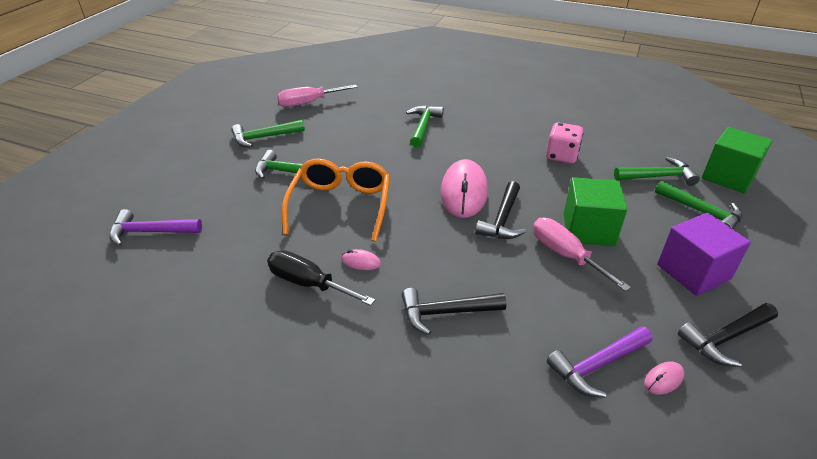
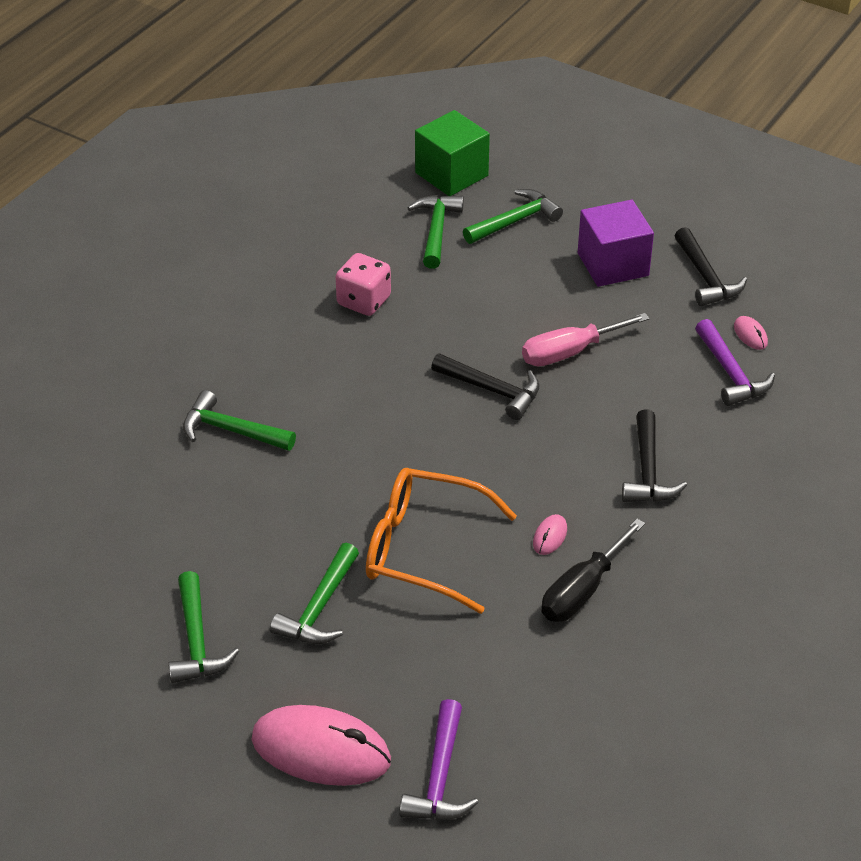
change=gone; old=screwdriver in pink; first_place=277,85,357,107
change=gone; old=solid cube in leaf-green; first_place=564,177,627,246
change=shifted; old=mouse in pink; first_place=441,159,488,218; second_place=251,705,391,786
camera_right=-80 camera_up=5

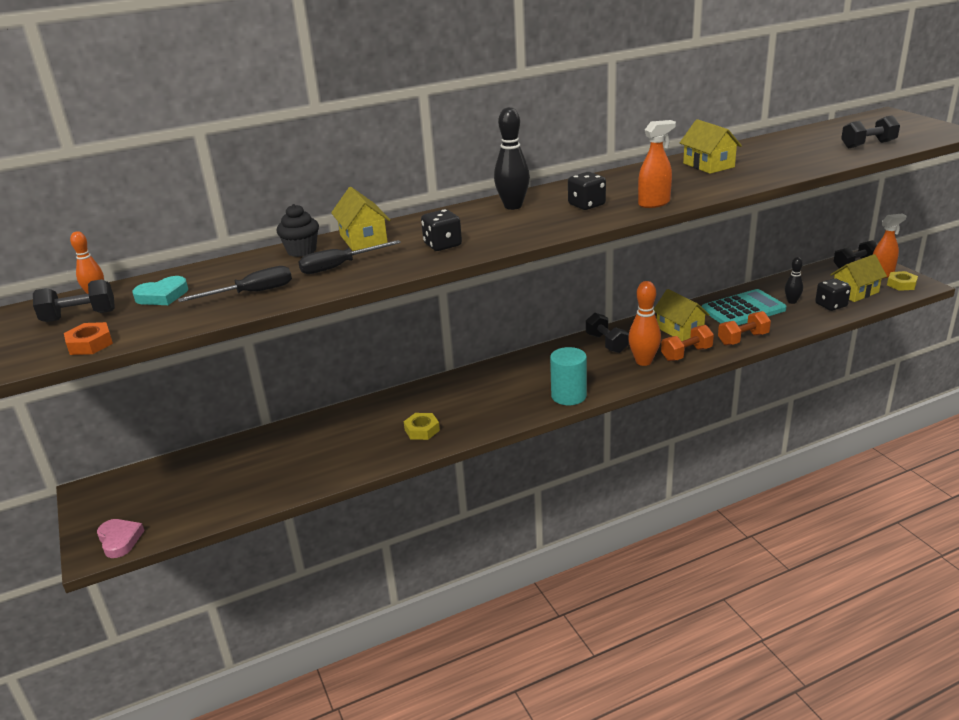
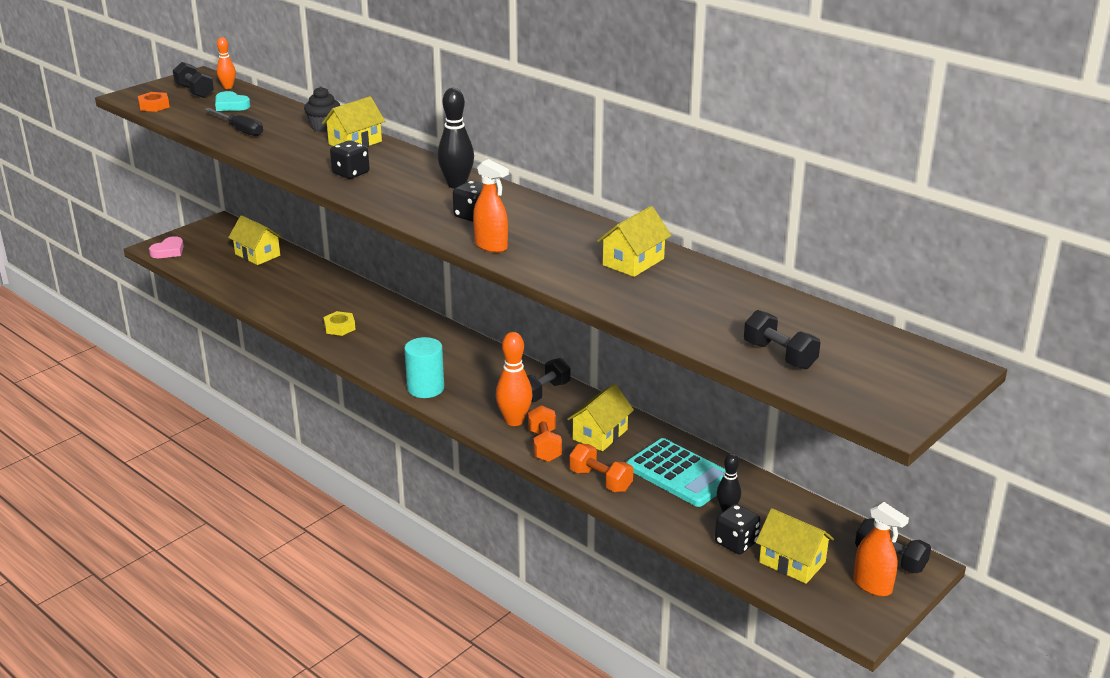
change=gone; old=screwdriver in ebony; first_place=298,240,401,274
change=gone; old=hexagon nut in golden; first_place=887,271,918,291
change=new; new=cottage in golden; second_place=228,215,283,265
change=rotated; old=free weight in orange-coloured; first_place=661,325,714,361; second_place=528,405,562,462; degrees=45
camera_right=65 camera_up=0

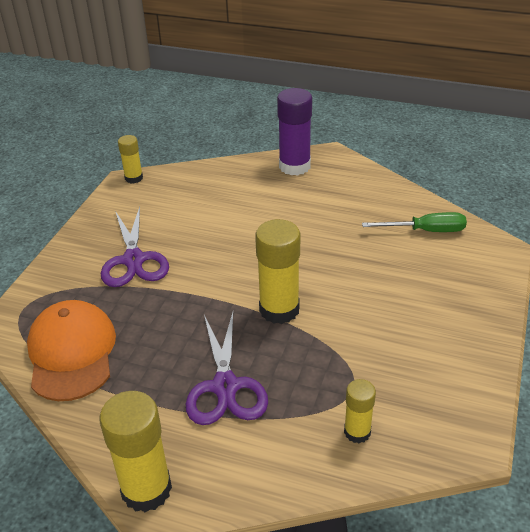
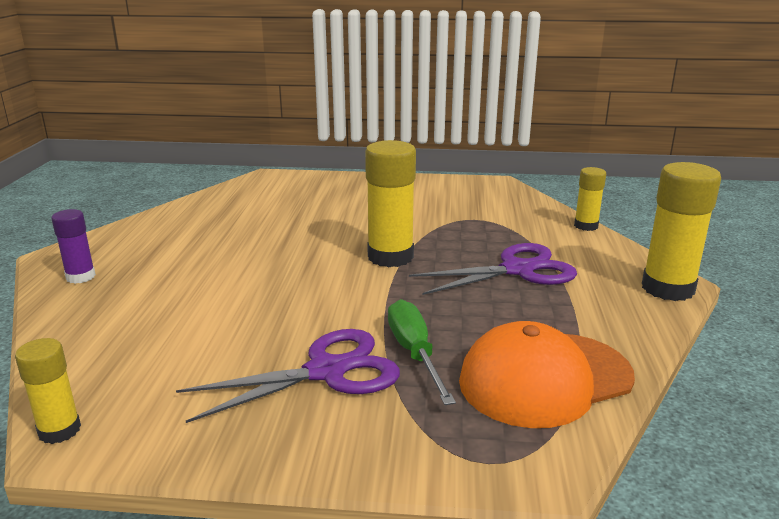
change=shifted; old=glue in golden; first_place=344,379,376,443; second_place=574,167,606,231
change=shifted; old=screwdriver in leaf-green; first_place=362,212,467,232; second_place=388,299,456,405
change=scaled; old=glue in violet; first_place=277,88,312,176; second_place=51,209,96,284; factor=0.56
camera_right=-105 camera_up=-15

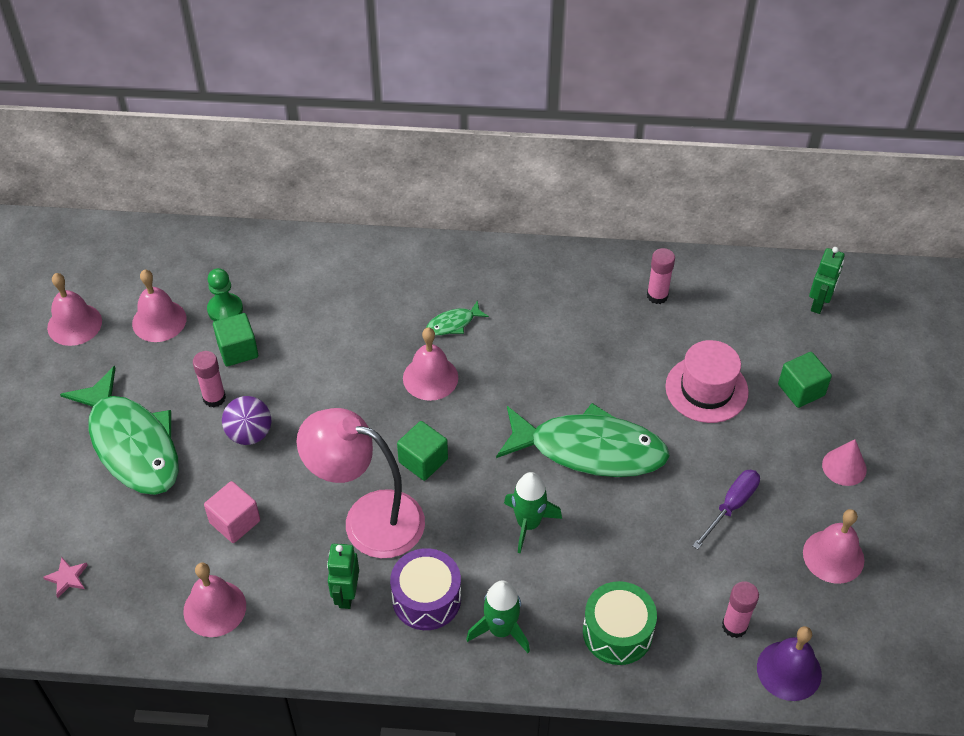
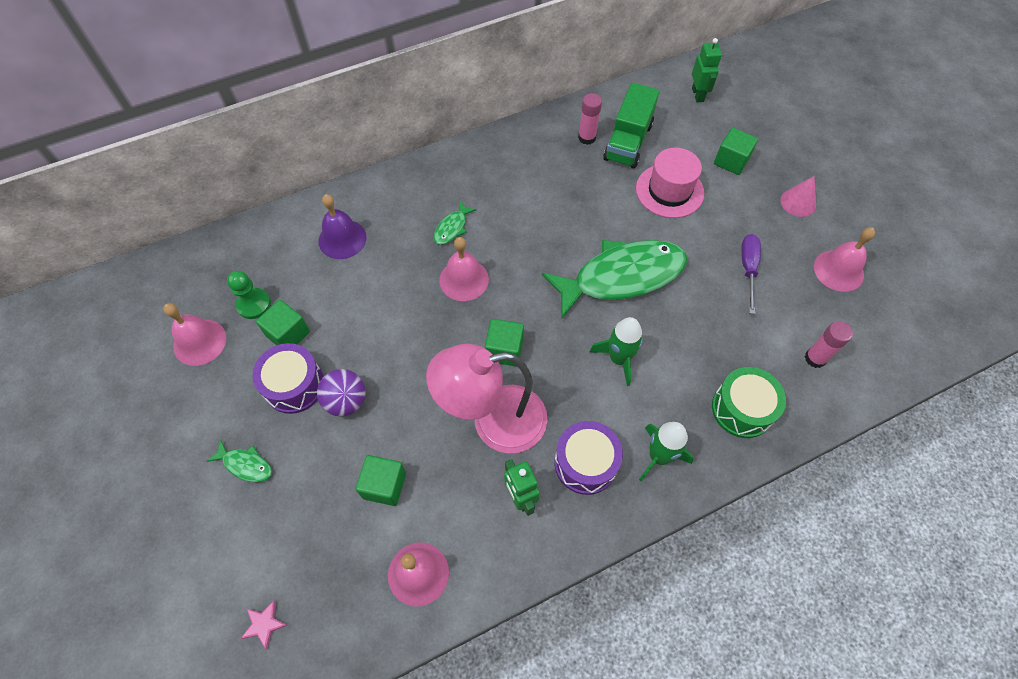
change=gone; old=school bell in pink; first_place=47,273,102,346
change=new; new=truck in leaf-green; second_place=603,83,660,168
change=shifted; old=school bell in violet; first_place=757,626,822,701; second_place=318,194,367,259
change=swapped; old=glue in pink; new=toy drum in violet; first_place=193,351,226,408; second_place=252,343,324,414
change=repainted; old=solid cube in pink; new=solid cube in leaf-green; first_place=204,481,260,543; second_place=356,455,406,506
change=scaled; old=fish in leaf-green; first_place=60,366,179,495; second_place=206,440,272,482; factor=0.41
camera_right=-30 camera_up=10

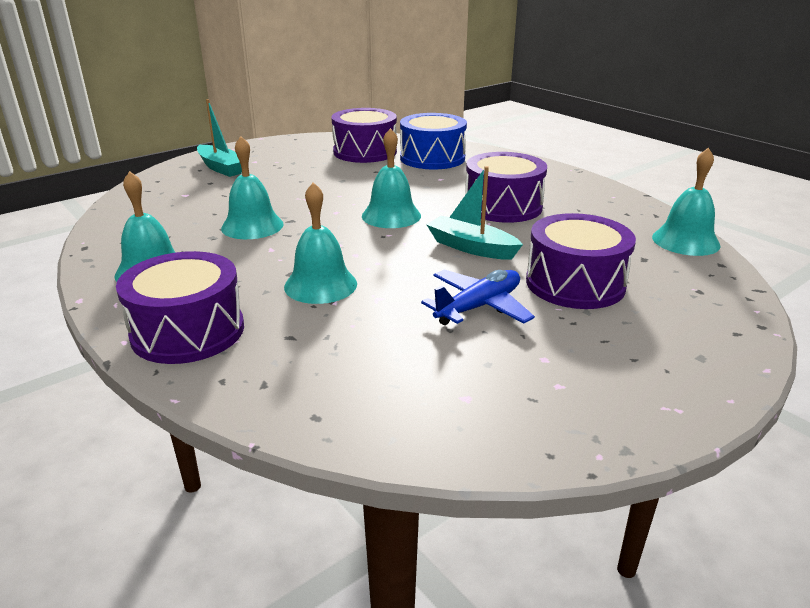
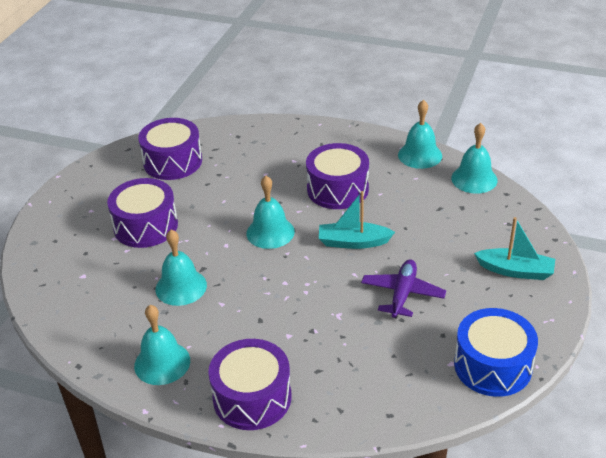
change=shifted; old=sailboat in aqua; first_place=197,99,242,177; second_place=474,217,555,280
change=shifted; old=school bell in aqua; first_place=284,182,357,304; second_place=398,100,442,169
change=shifted; old=toy drum in cobalt; first_place=400,113,467,169; second_place=454,308,538,397
change=shifted; old=toy drum in violet; first_place=526,213,636,309; second_place=107,178,178,248
change=repainted; old=plane in cobalt; new=plane in violet; first_place=421,270,535,325; second_place=361,259,446,319
camera_right=-30 camera_up=10

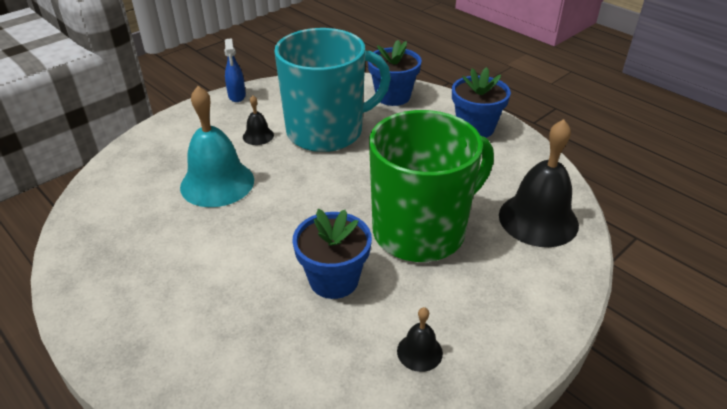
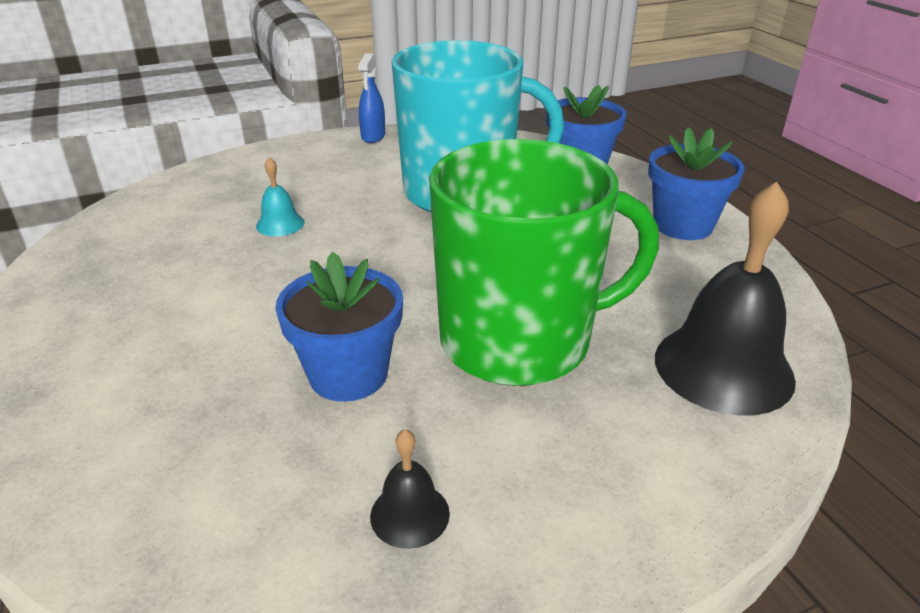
change=gone; old=school bell in ebony; first_place=243,95,274,145
change=scaled; old=school bell in aqua; first_place=180,86,254,207; second_place=256,157,304,236; factor=0.47
camera_right=20 camera_up=-5

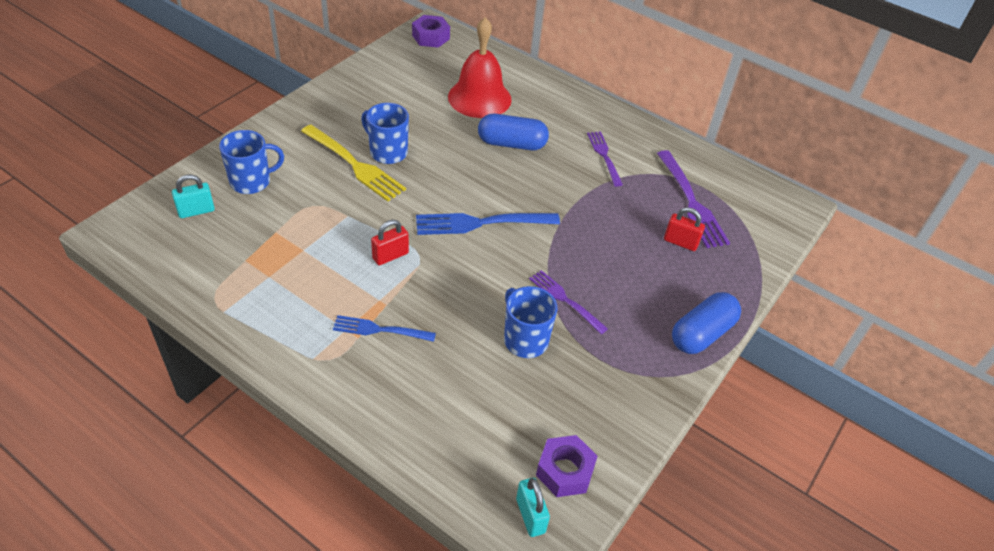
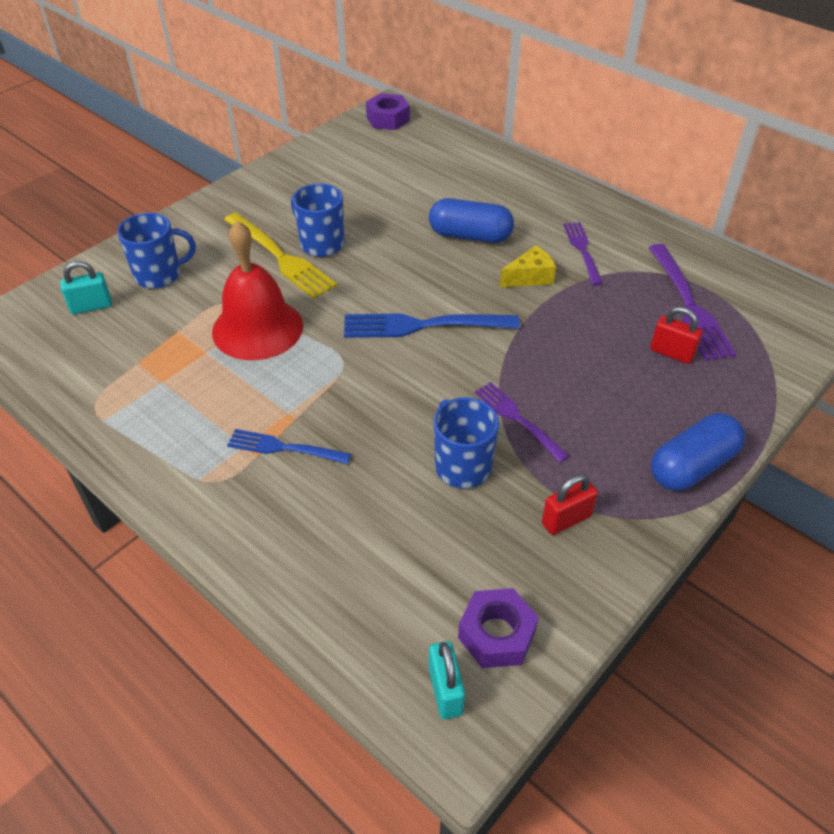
change=new; new=piece of cheese in golden; second_place=500,245,556,287
change=shifted; old=small lock in red; first_place=371,220,409,265; second_place=542,474,598,535
change=shifted; old=school bell in red; first_place=448,17,512,118; second_place=212,221,303,360
camera_right=10 camera_up=0

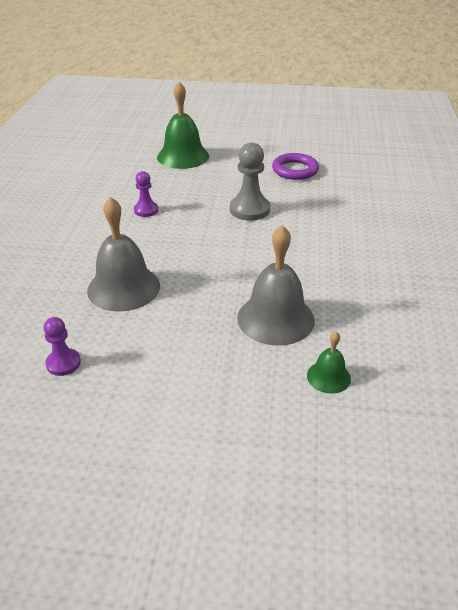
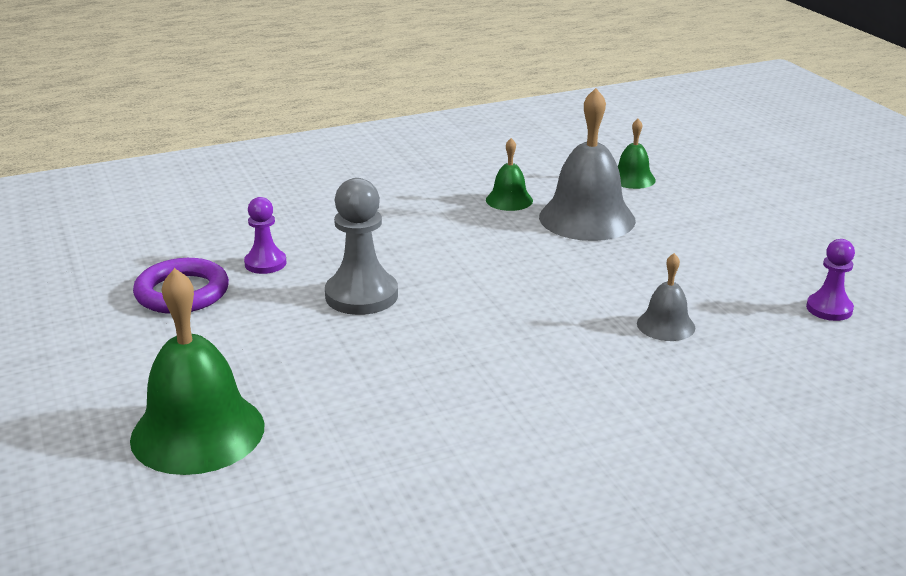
change=new; new=school bell in leaf-green; second_place=486,138,533,211
change=shifted; old=chess pawn in violet; first_place=134,171,158,217; second_place=244,197,287,274
change=scaled; old=school bell in gray; first_place=87,197,160,312; second_place=637,253,695,341; factor=0.51
camera_right=-120 camera_up=-10

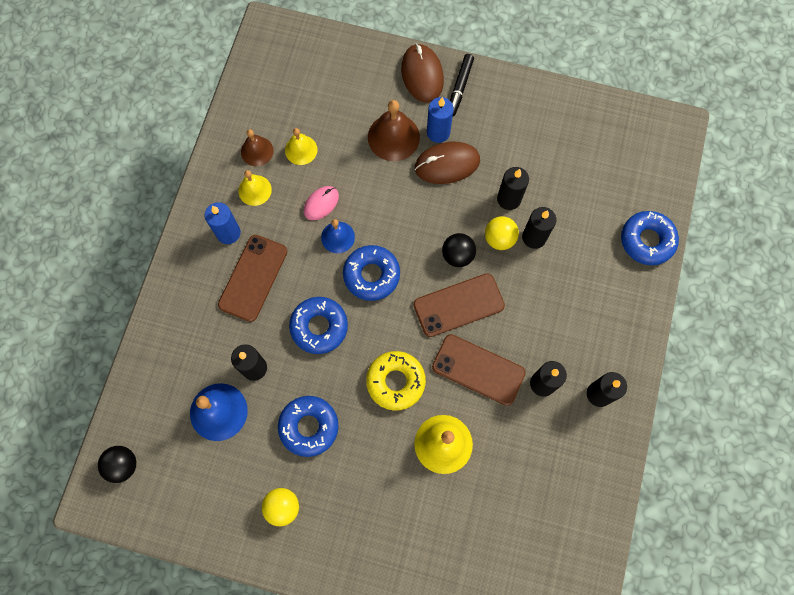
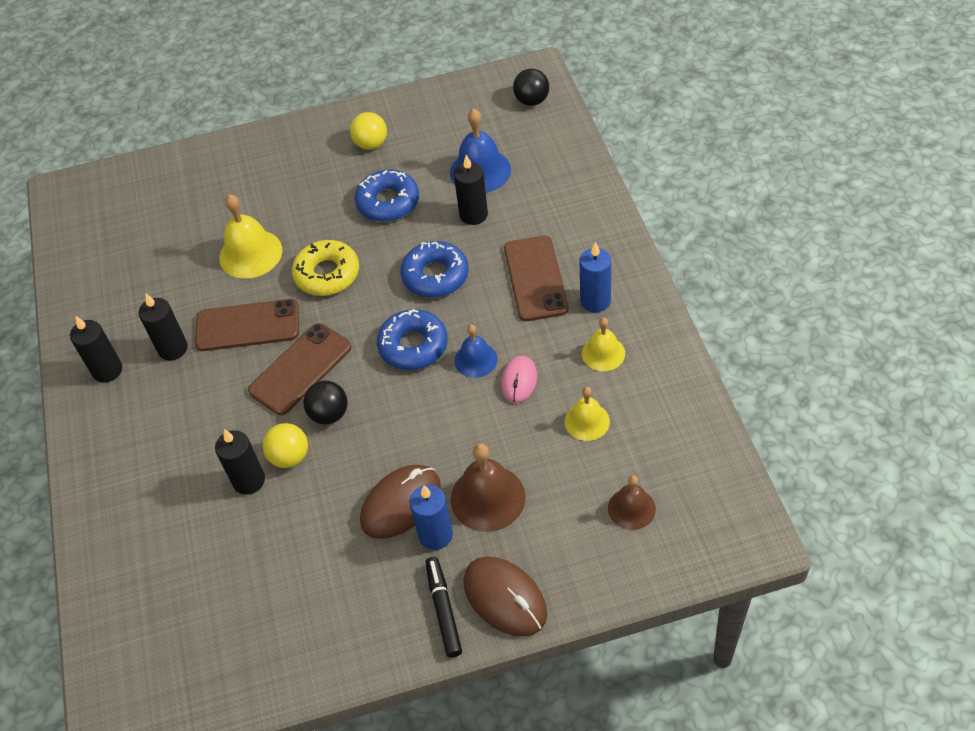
change=gone; old=wax candle in ebony; first_place=497,167,529,210
change=gone; old=doughnut in cobalt; first_place=621,211,679,265
change=shifted; old=school bell in russet; first_place=241,129,274,166; second_place=608,475,656,530
camera_right=155 camera_up=-20

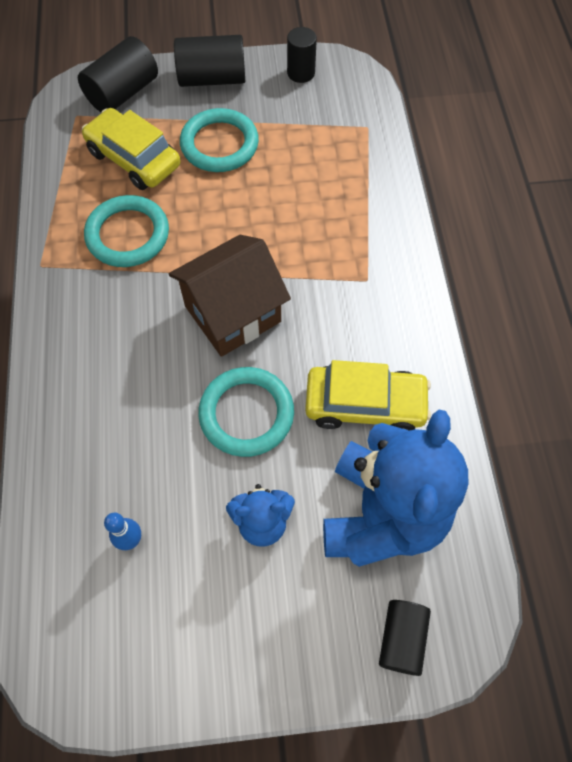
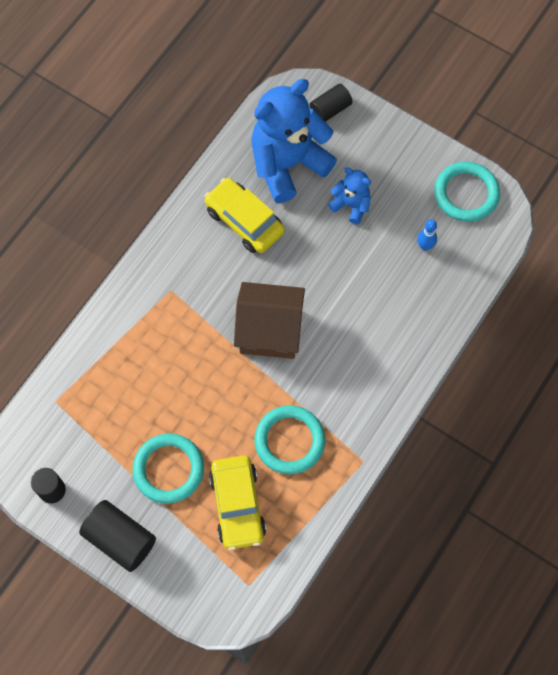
change=gone; old=cylinder in ebony; first_place=78,36,158,113
change=shifted; old=torus in aqua; first_place=198,367,294,457; second_place=434,162,500,222
camera_right=-140 camera_up=5

